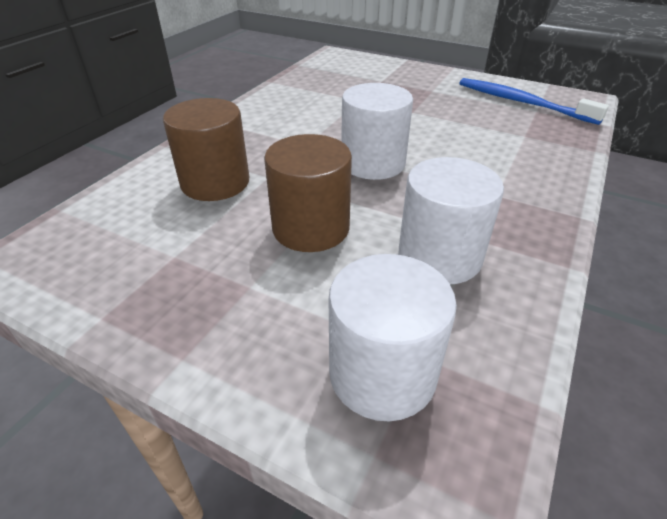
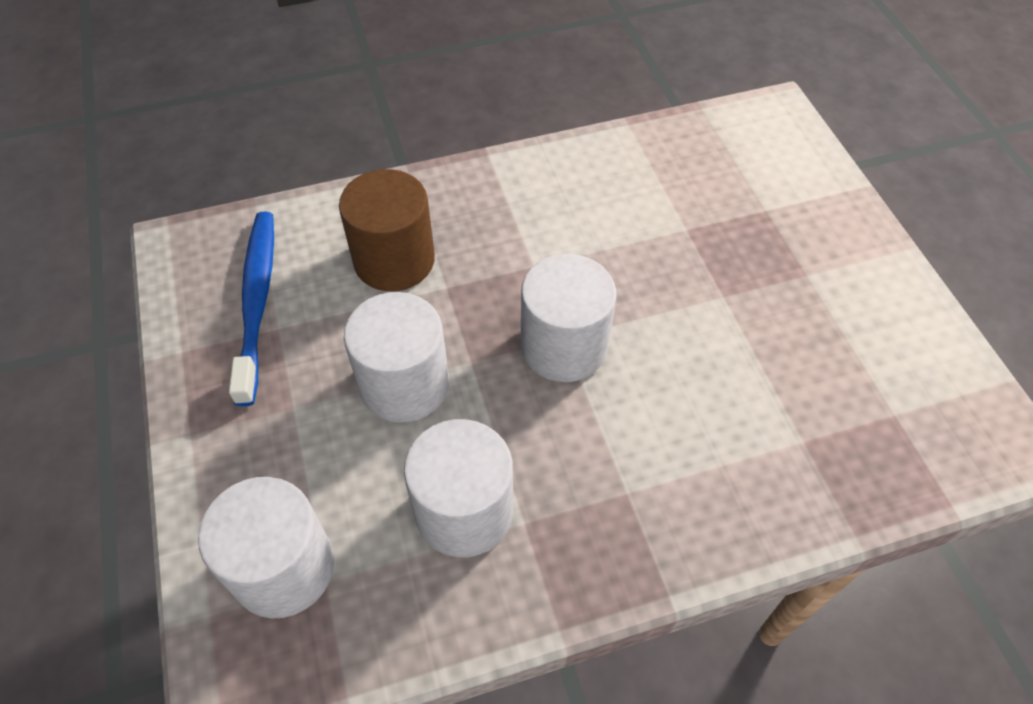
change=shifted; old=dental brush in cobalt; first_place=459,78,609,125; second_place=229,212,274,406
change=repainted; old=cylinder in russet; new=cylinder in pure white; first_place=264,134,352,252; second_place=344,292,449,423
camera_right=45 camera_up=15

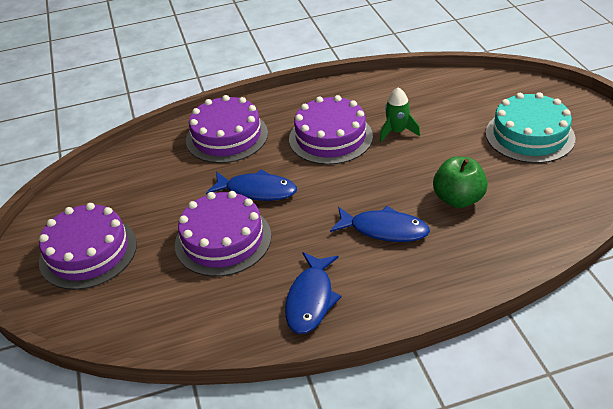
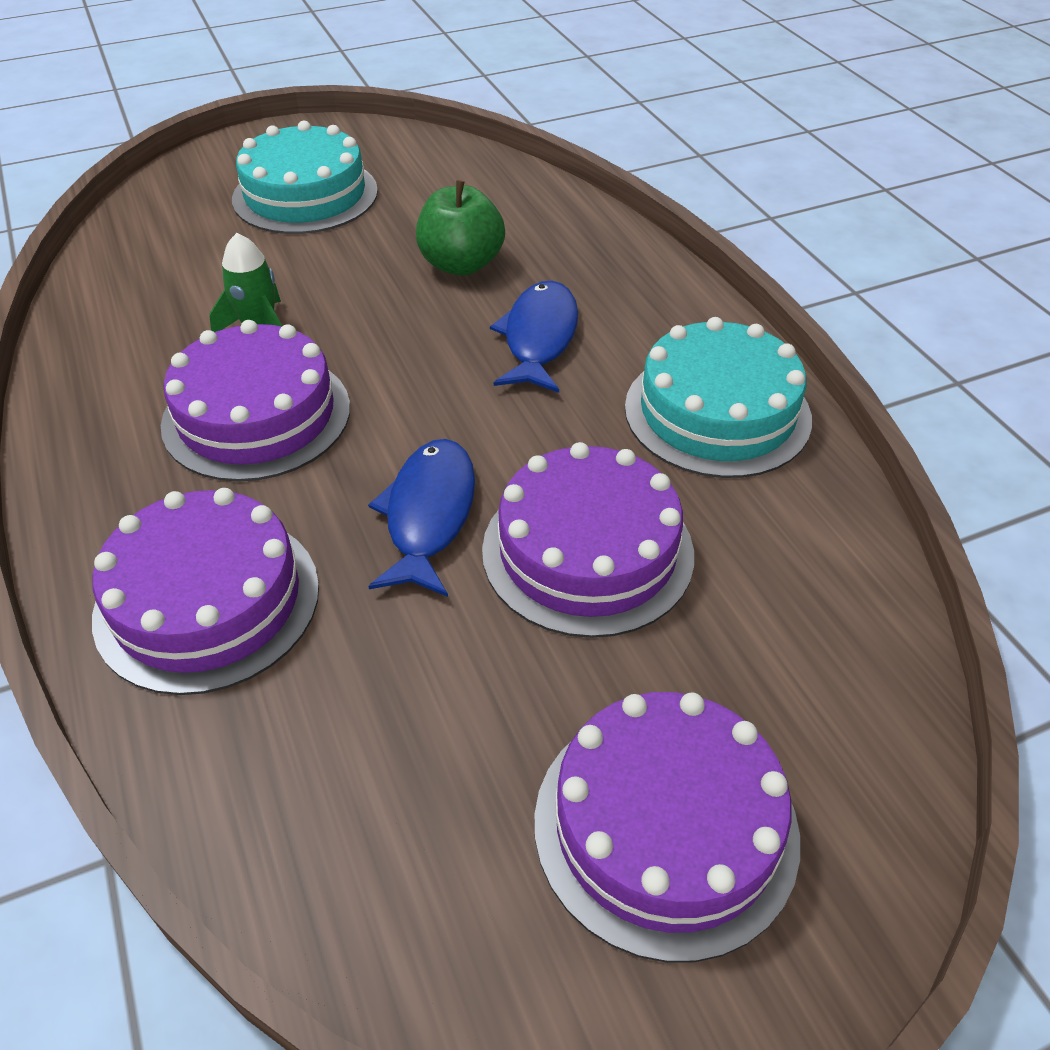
change=swapped; old=fish in cobalt; new=cake in aqua; first_place=285,252,342,334; second_place=625,317,812,478
camera_right=-100 camera_up=5

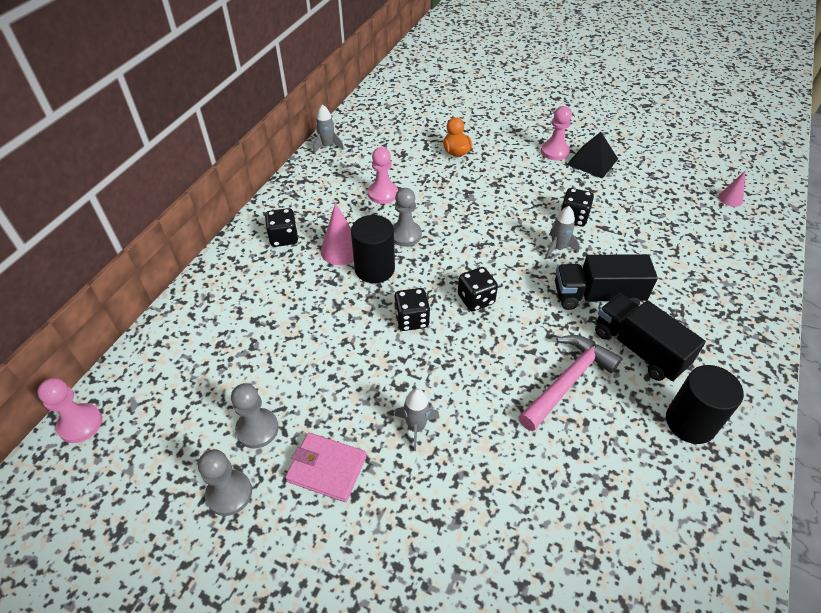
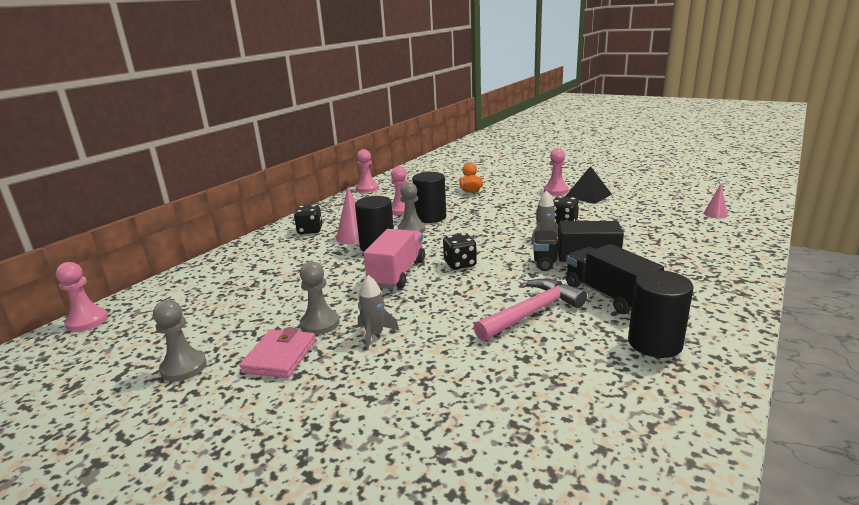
change=new; new=cylinder in ebony; second_place=412,172,446,223
change=shifted; old=chess pawn in gray; first_place=231,383,279,449; second_place=300,261,339,335
change=swapped; old=spaceship in gray; new=chess pawn in pink; first_place=313,104,344,154; second_place=356,149,379,193
change=swapped; old=die in ebony; new=truck in pink; first_place=394,288,430,331; second_place=364,229,425,289
change=rotated; old=wallet in pink; first_place=285,433,367,502; second_place=239,328,315,378; degrees=75
camera_right=10 camera_up=-25

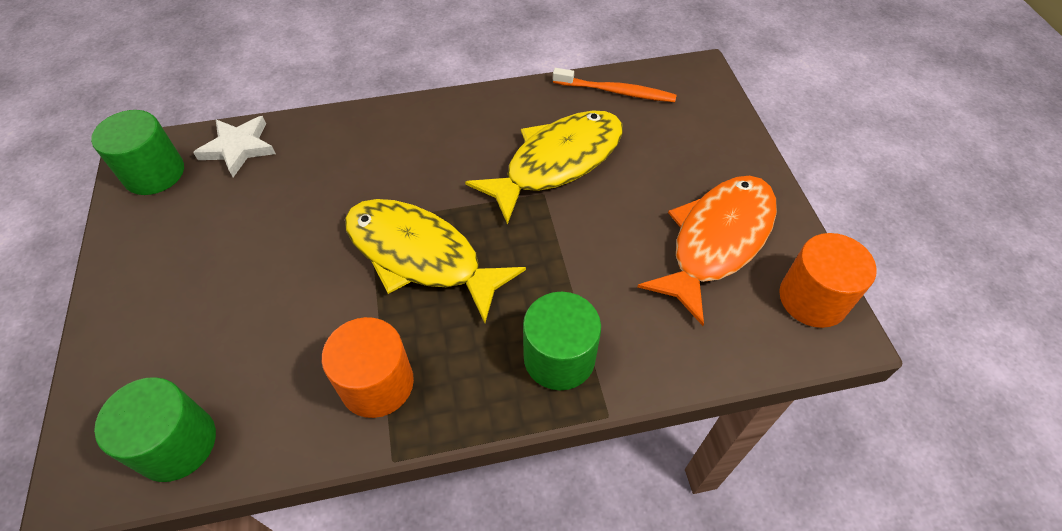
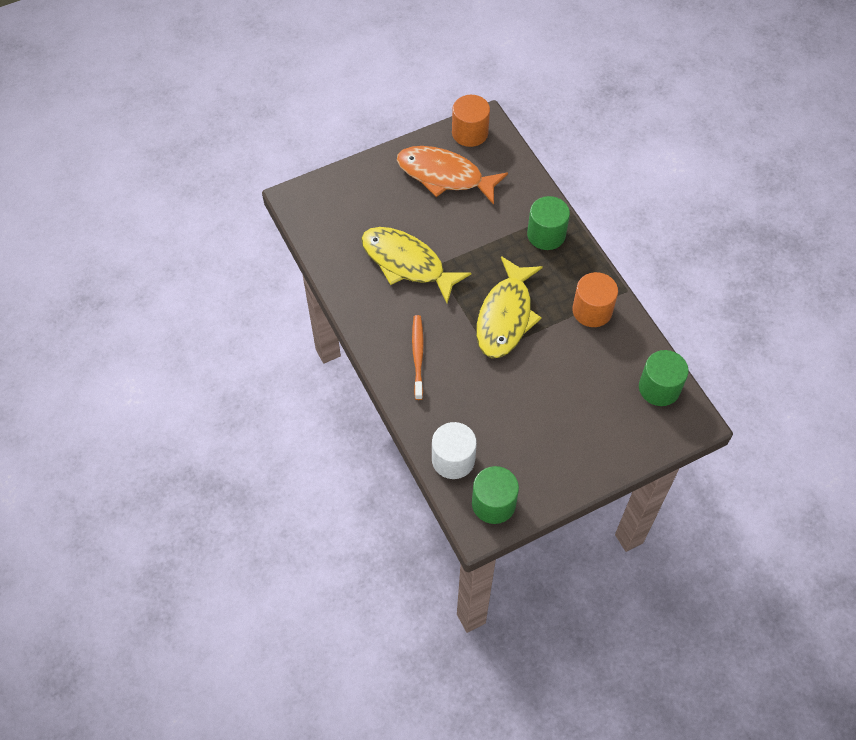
change=shifted; old=dental brush in orange-coloured; first_place=553,68,677,102; second_place=412,315,424,400
change=swapped; old=star shape in pure white; new=cylinder in pure white; first_place=193,116,276,177; second_place=432,422,477,479
camera_right=-105 camera_up=5

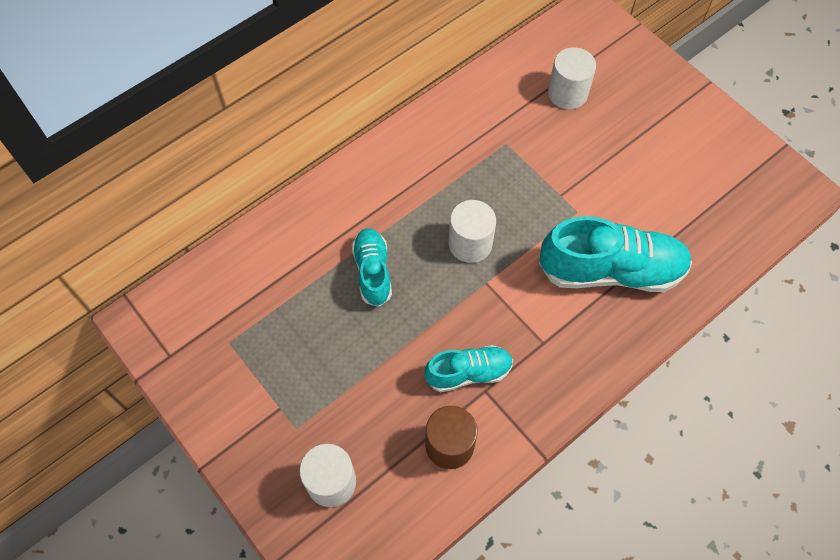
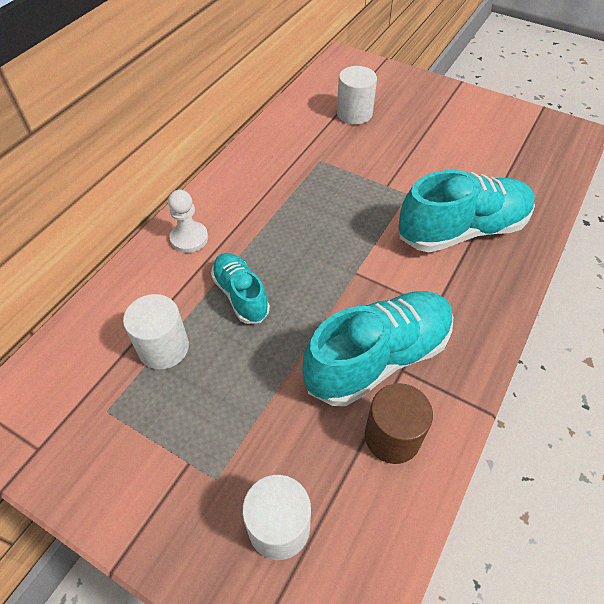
change=new; new=chess pawn in pure white; second_place=168,190,208,253
change=shifted; old=cylinder in pure white; first_place=449,200,496,263; second_place=123,294,189,370
change=scaled; old=shoe in aqua; first_place=424,345,513,392; second_place=302,291,453,406; factor=1.76
camera_right=-20 camera_up=-10

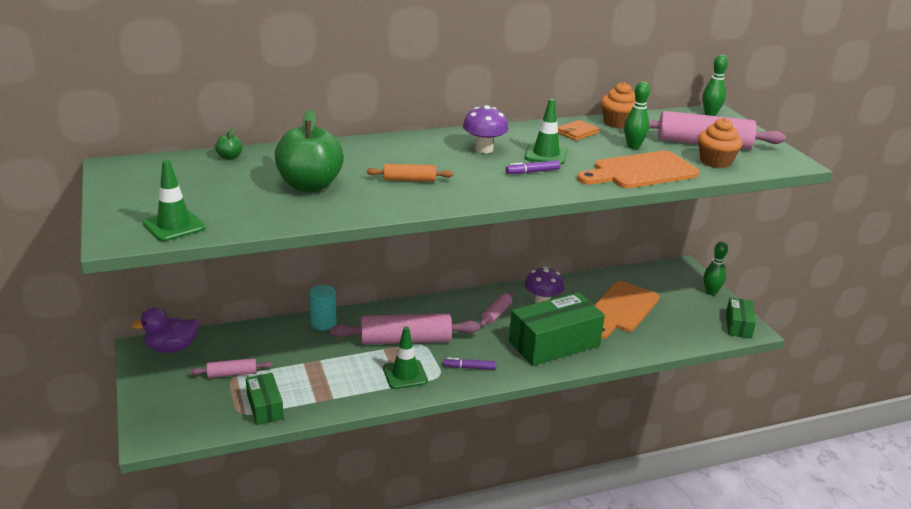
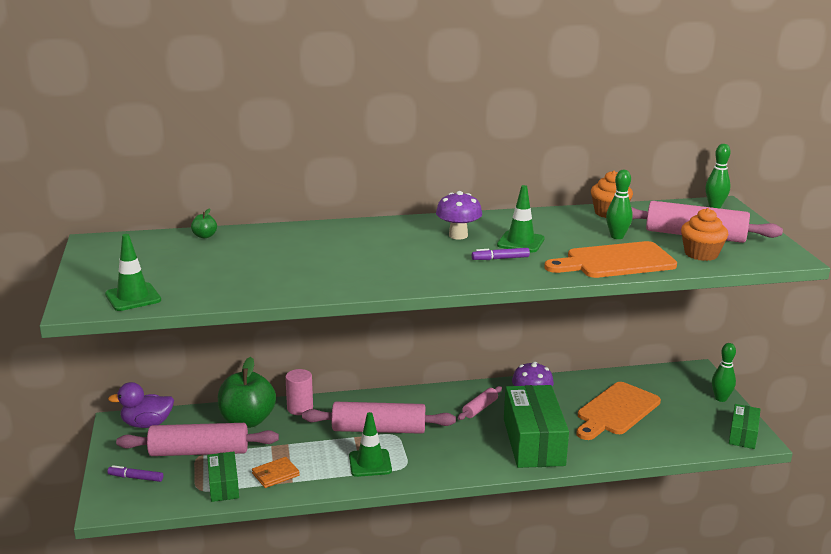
change=gone; old=dough roller in orange-coloured; first_place=366,164,453,182
change=shifted; old=apple fruit in leaf-green; first_place=275,110,344,192; second_place=218,357,276,428
change=shifted; old=marker in violet; first_place=443,358,496,370; second_place=107,465,163,482
change=shifted; old=wallet in orange-coloured; first_place=558,120,599,141; second_place=252,457,300,488
change=repainted; old=cylinder in aqua; new=cylinder in pink; first_place=310,285,337,330; second_place=285,369,313,415
change=rotated; old=box in leaf-green; first_place=509,292,605,366; second_place=504,385,569,468; degrees=-75
change=scaled; old=dough roller in pink; first_place=190,358,272,378; second_place=116,423,279,456; factor=2.0
camera_right=10 camera_up=-5

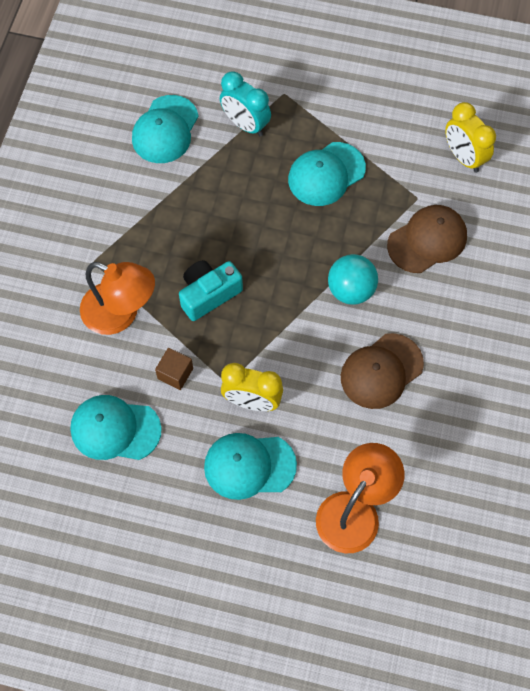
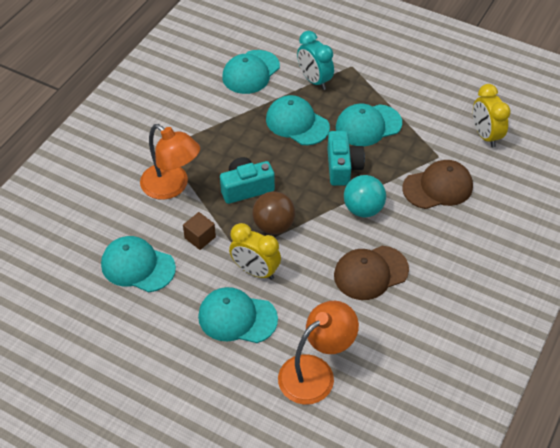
change=new; new=play ball in russet; second_place=252,191,295,235
change=new; new=cap in aqua; second_place=266,95,330,145
change=new; new=photo camera in aqua; second_place=327,131,365,186
camera_right=15 camera_up=-15

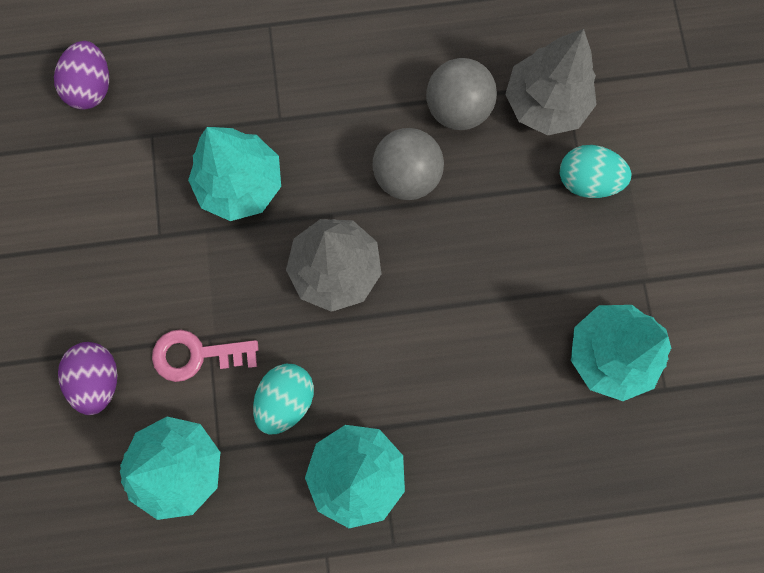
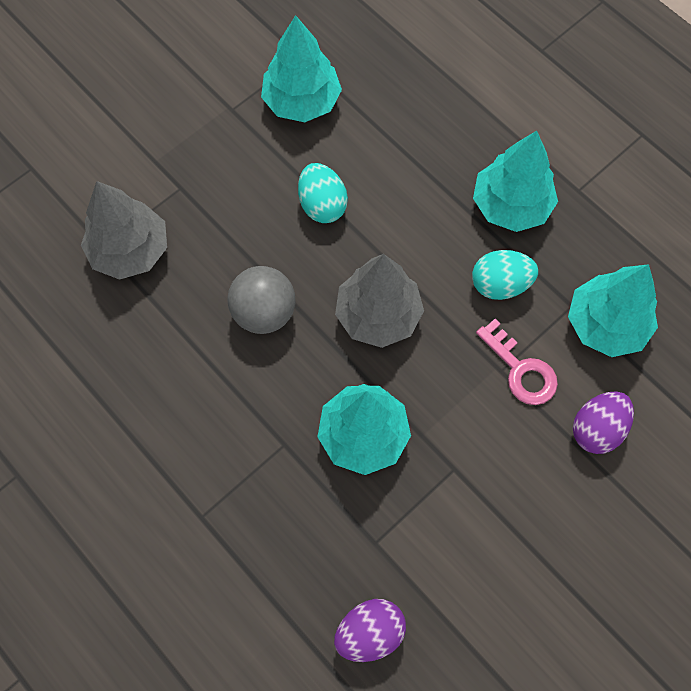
change=gone; old=play ball in gray; first_place=426,58,497,130
change=shifted; old=egg shape in aqua; first_place=560,145,632,198; second_place=298,163,348,223
camera_right=-125 camera_up=-10

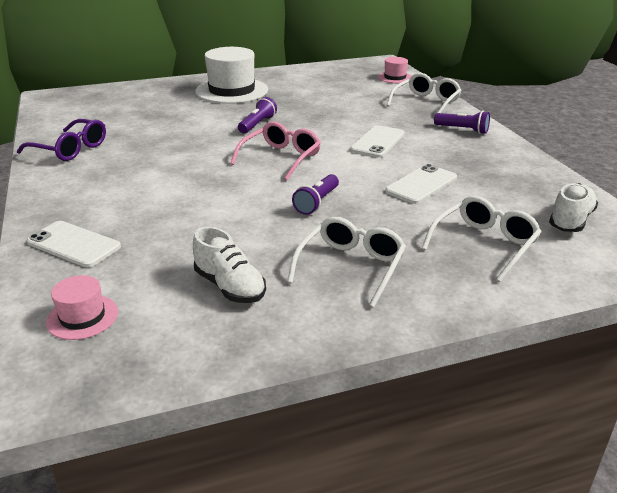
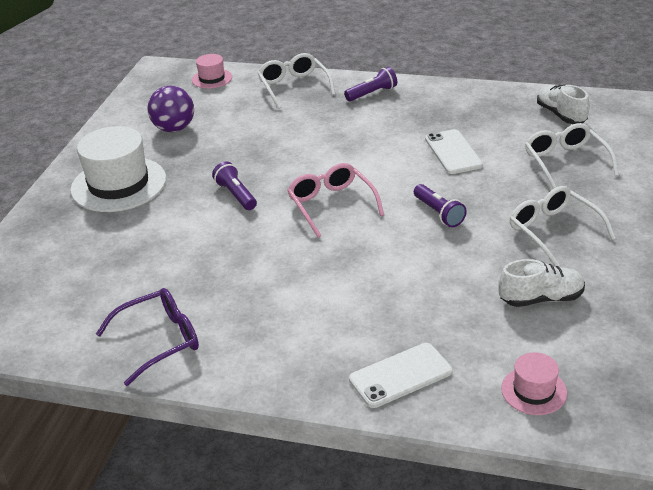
change=gone; old=smartphone in pure white; first_place=350,125,404,158
change=new; new=play ball in violet; second_place=147,86,194,132
camera_right=-55 camera_up=5

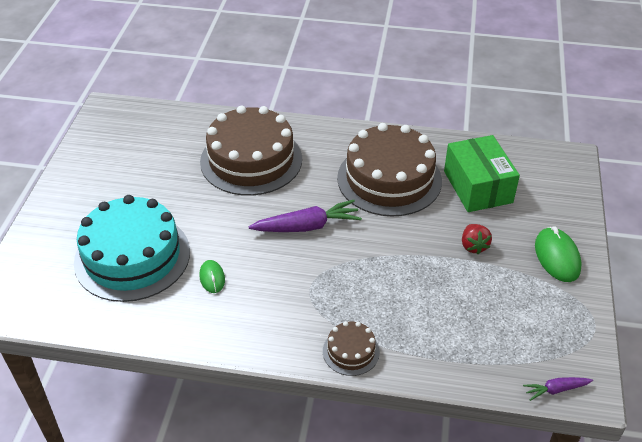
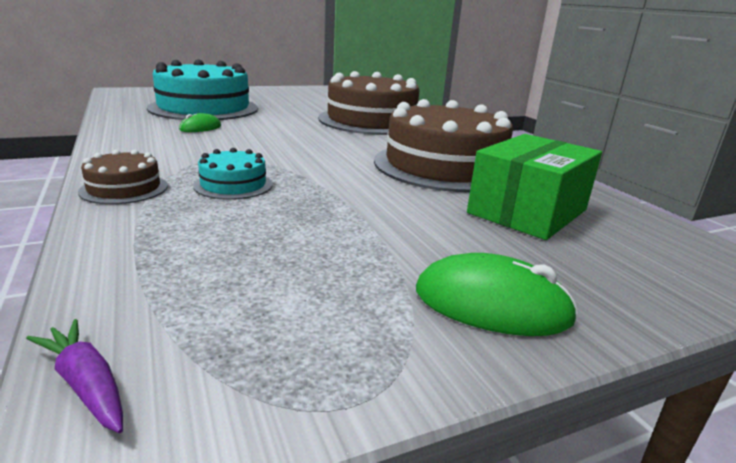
change=gone; old=root vegetable in violet; first_place=249,200,362,232
change=gone; old=berry in red; first_place=462,224,492,254
change=new; new=cake in aqua; second_place=193,148,273,200
change=rotated; old=mouse in leaf-green; first_place=535,226,582,282; second_place=416,253,578,336; degrees=60
camera_right=55 camera_up=-20

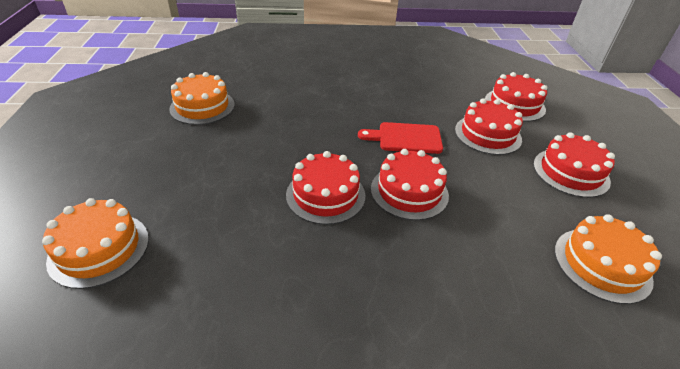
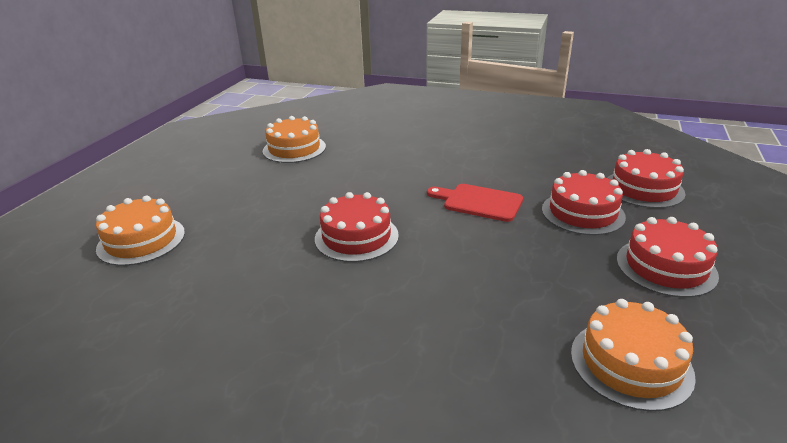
change=gone; old=cake in red; first_place=371,149,449,220
camera_right=25 camera_up=-10

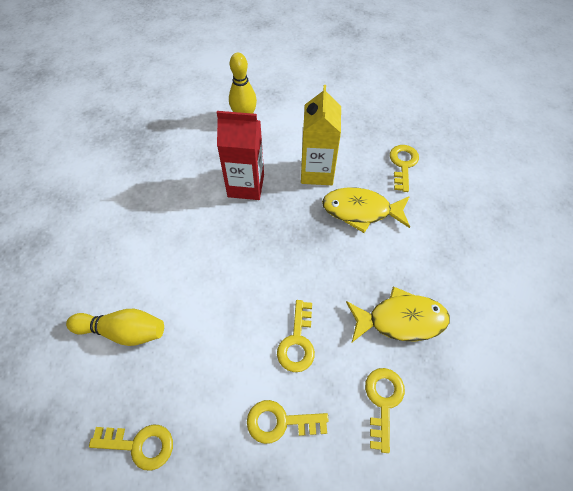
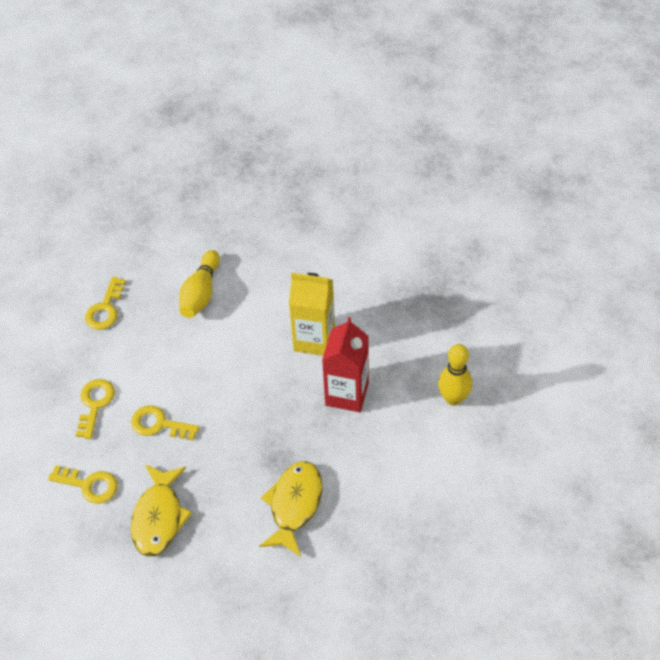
change=gone; old=latchkey in golden; first_place=390,145,419,192
change=shifted; old=carton in golden; first_place=301,85,341,185; second_place=289,273,335,356
camera_right=100 camera_up=-5

